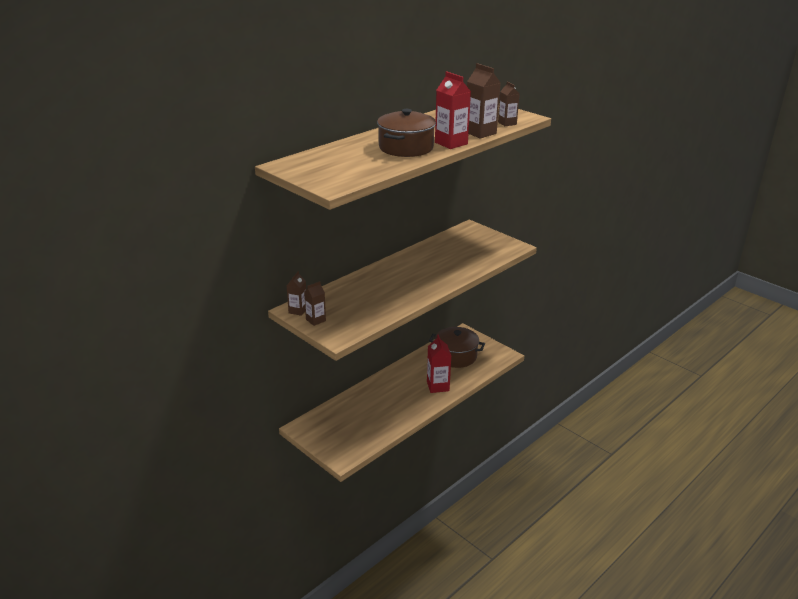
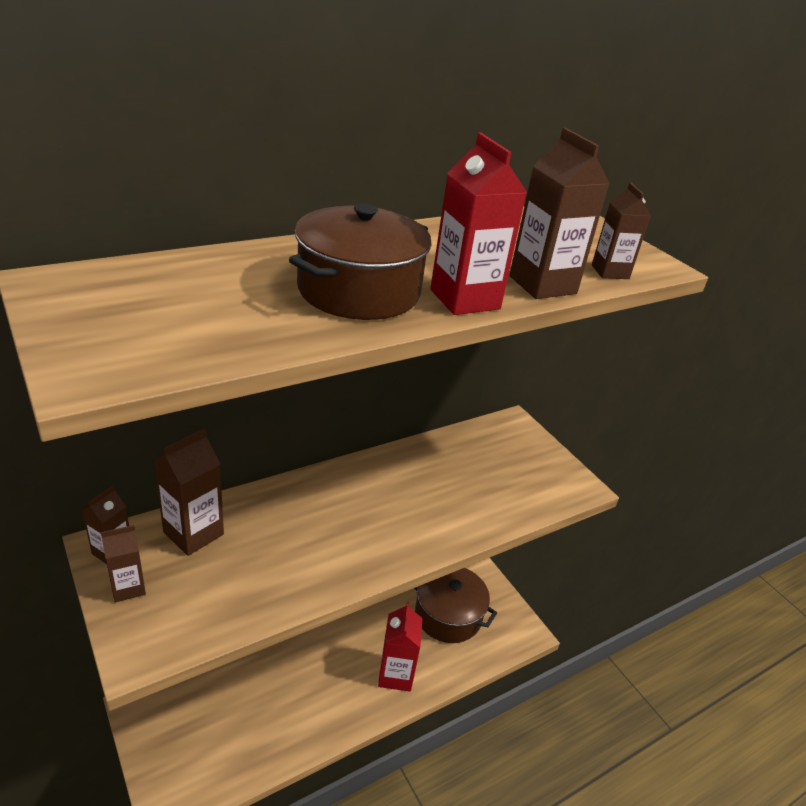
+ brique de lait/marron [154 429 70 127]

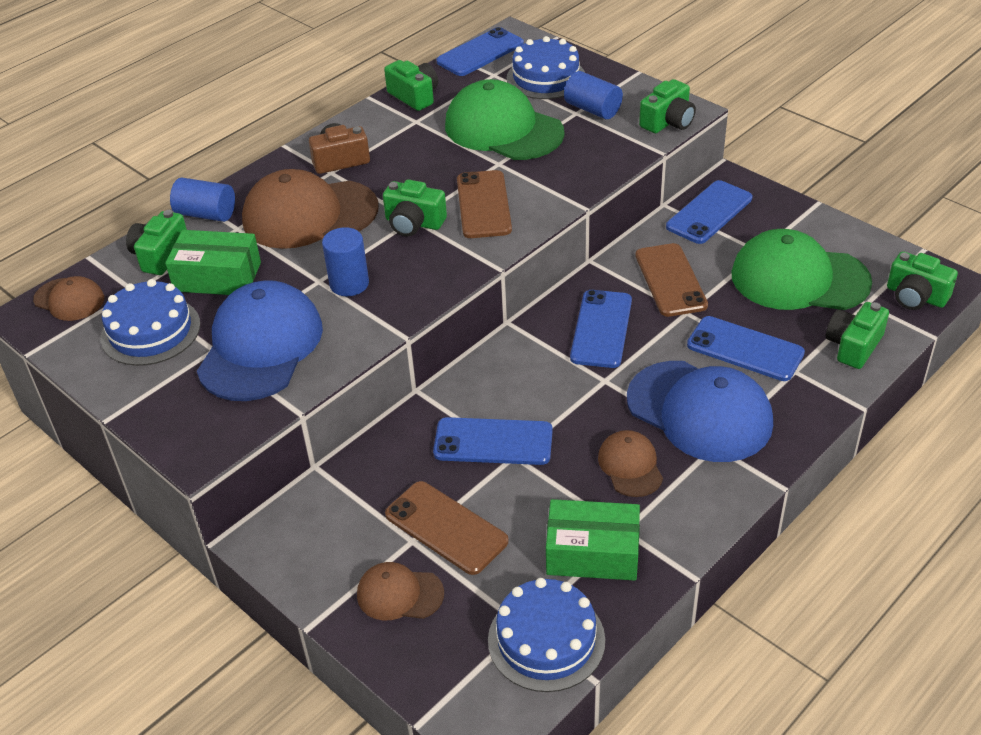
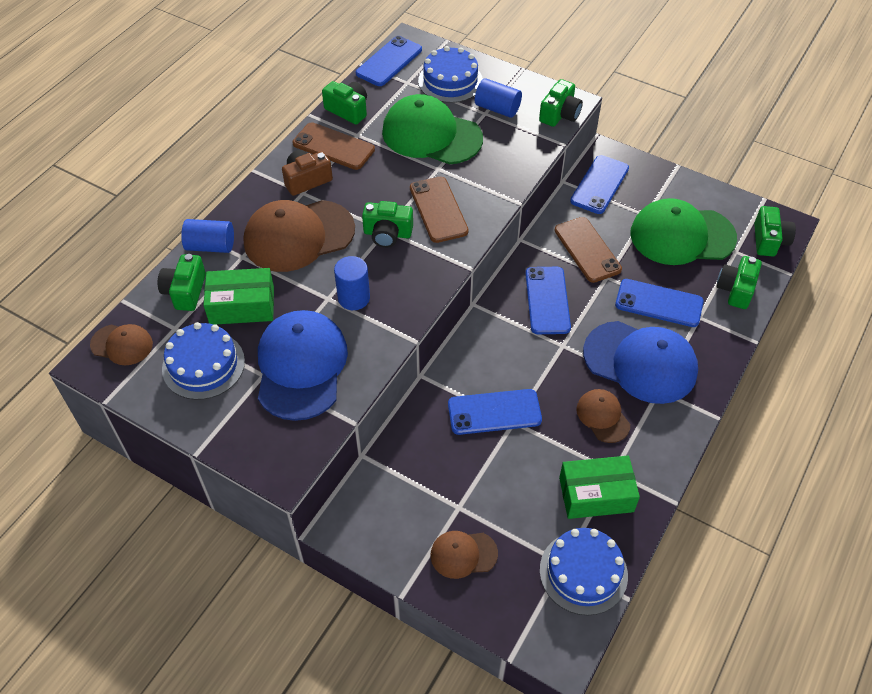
~ téléphone/marron [385 481 124 94] to [293 122 82 48]
~ appareil photo/vert [887 251 71 59] = [754 206 42 51] 105 degrees counterclockwise

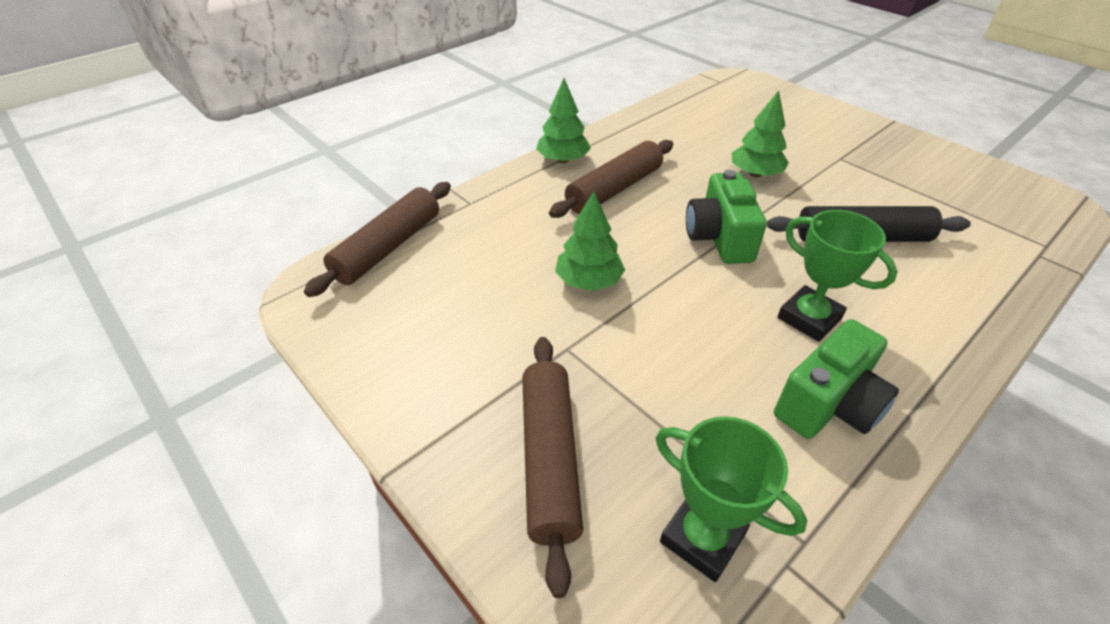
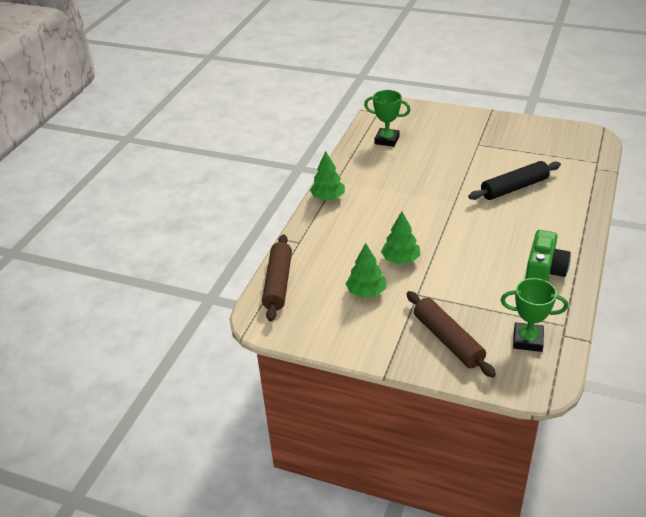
~ arbre/vert [732 90 57 87] to [346 243 40 55]
~ trophée/vert [777 210 121 132] to [364 90 46 57]
- rouleau à pâtisserie/marron [549 140 124 78]
- appareil photo/vert [686 170 81 94]

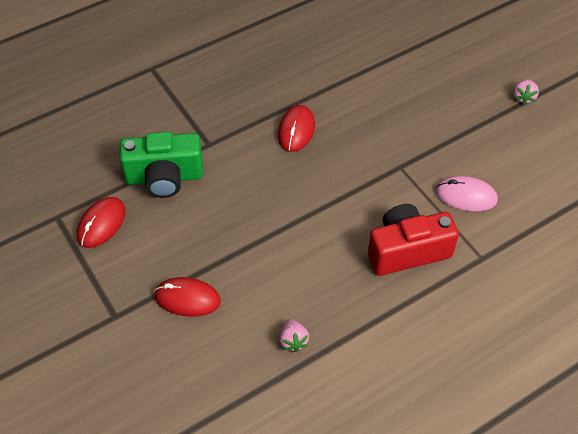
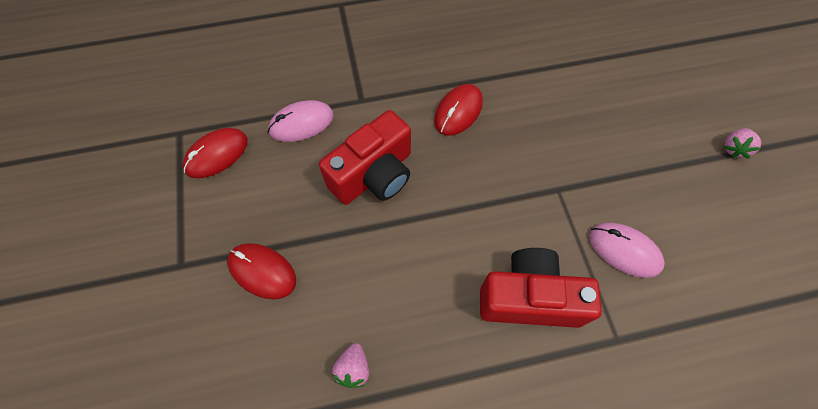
~ appareil photo/vert [120 132 83 66] to souris/rose [268 100 66 42]
+ appareil photo/rouge [319 110 92 95]

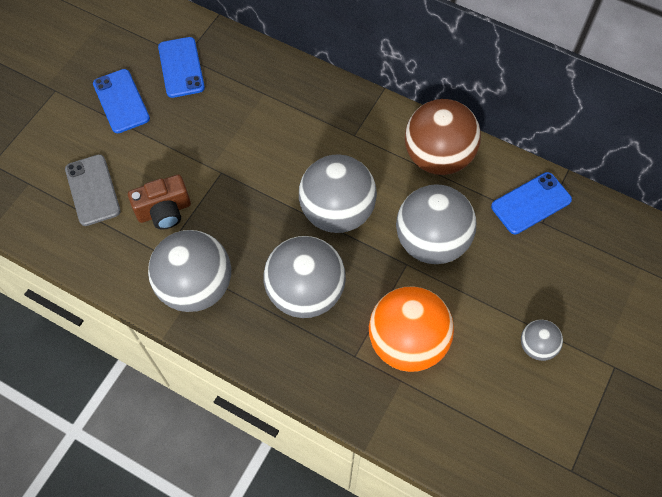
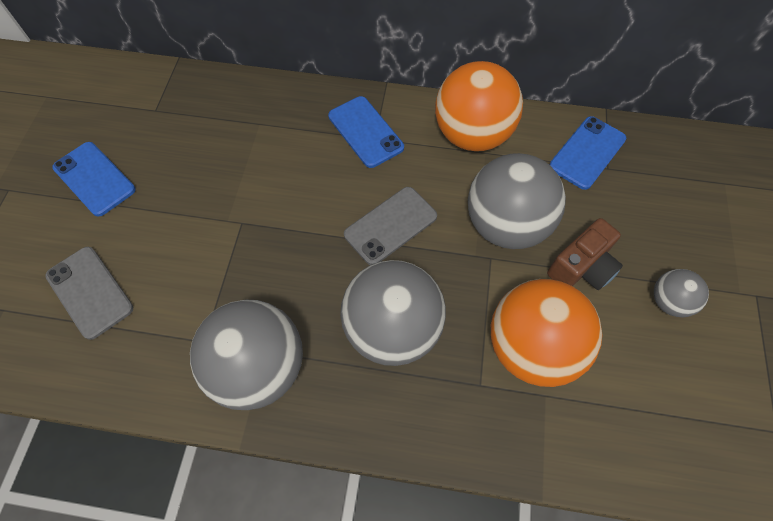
~ téléphone/bleu [158 37 47 61] to [328 96 76 72]
~ balle/gris [299 154 78 79] to téléphone/gris [344 187 93 78]
~ balle/marron [405 99 76 76] to balle/orange [435 61 88 90]
~ appareil photo/marron [128 175 63 55] to [547 218 76 72]

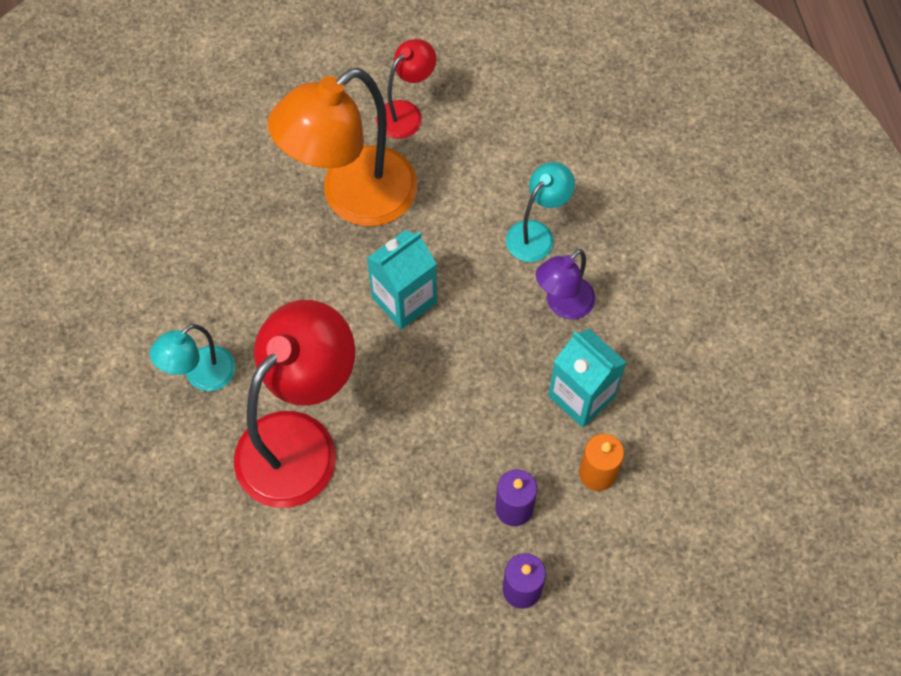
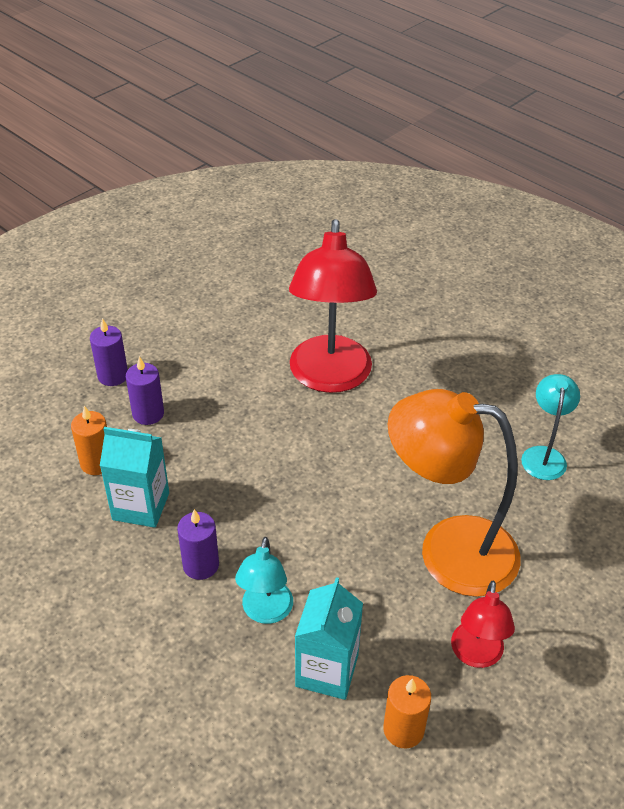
~ lampe/violet [536 249 59 71] to bougie/violet [177 509 42 71]
~ brique de lait/turquoise [367 230 70 100] to [295 577 68 123]
+ bougie/orange [383 675 48 74]
~ lampe/orange [268 68 149 158] = [388 389 132 208] 90 degrees counterclockwise
~ lampe/turquoise [150 324 85 67] to [521 374 59 106]

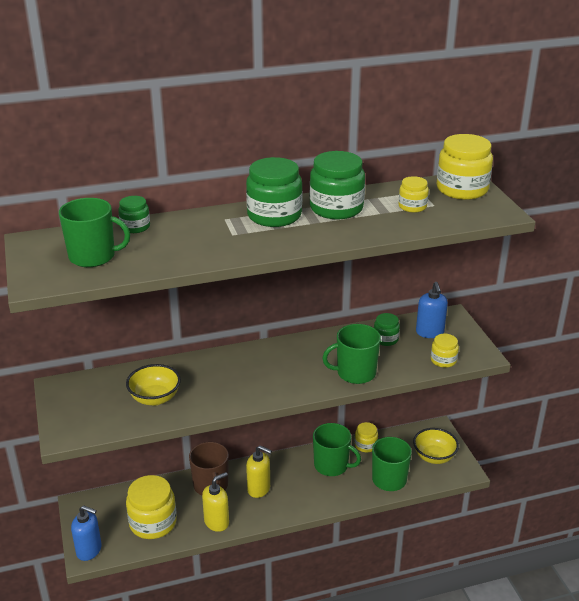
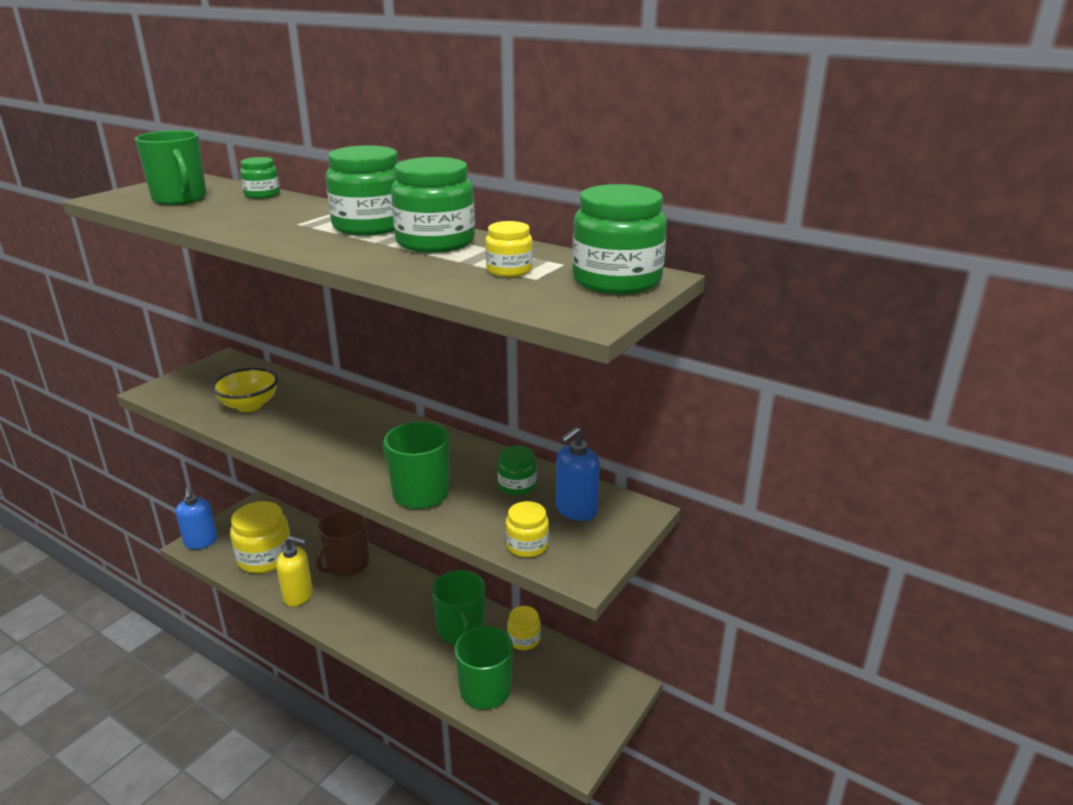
~ bocal/jaune [437 134 56 66] to bocal/vert [572 184 95 110]
- distributeur de savon/jaune [246 445 26 53]
- bol/jaune [413 428 46 36]

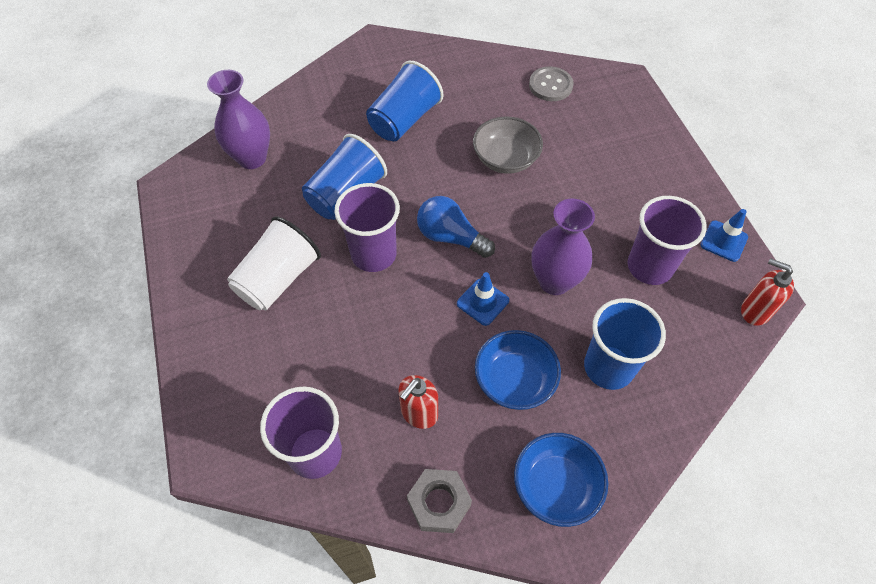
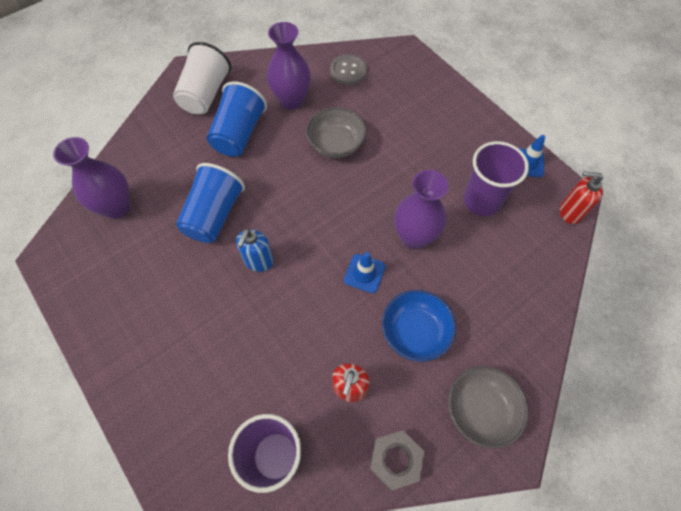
~ gobelet/blanc [227 216 94 94] to [173 42 58 73]
~ gobelet/violet [334 183 66 89] to distributeur de savon/bleu [236 228 38 44]
+ vase/violet [267 22 44 88]
~ bol/bleu [514 433 94 94] to bol/gris [448 366 81 83]
- ampoule/bleu [417 196 78 62]
- gobelet/bleu [584 298 82 92]

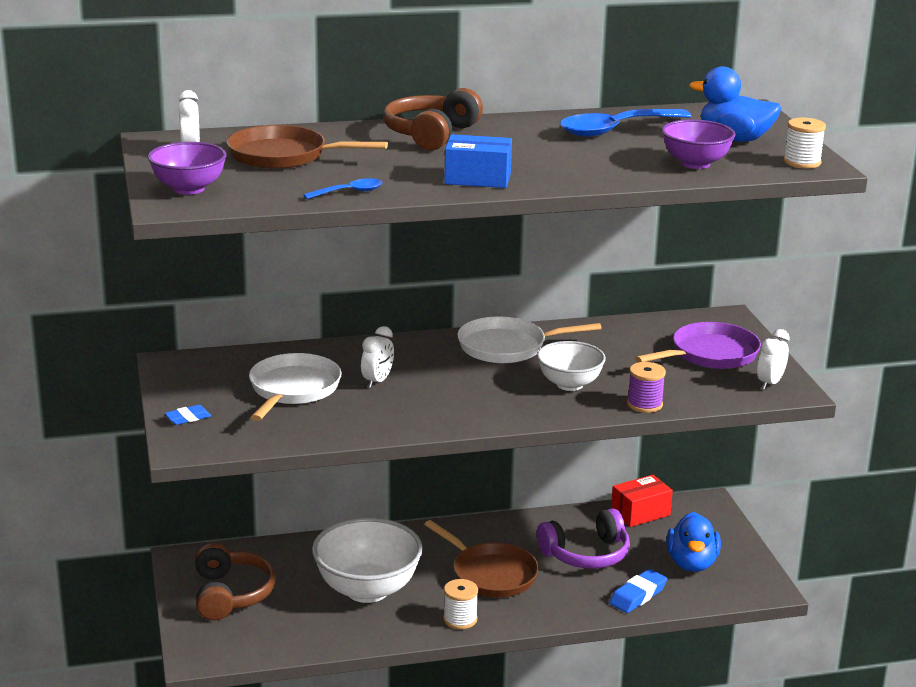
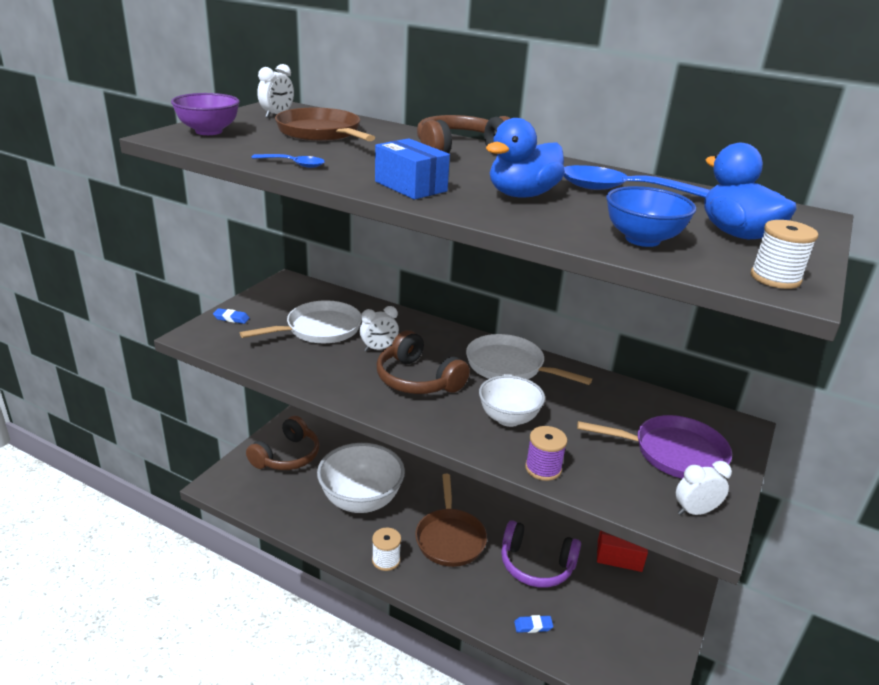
+ casque audio/marron [377 330 93 64]
~ canard/bleu [666 512 55 60] to [486 118 79 79]
~ gomme/bleu [609 569 58 44] = [514 615 39 18] x0.61
~ bol/violet [662 119 74 50] to bol/bleu [606 186 90 61]

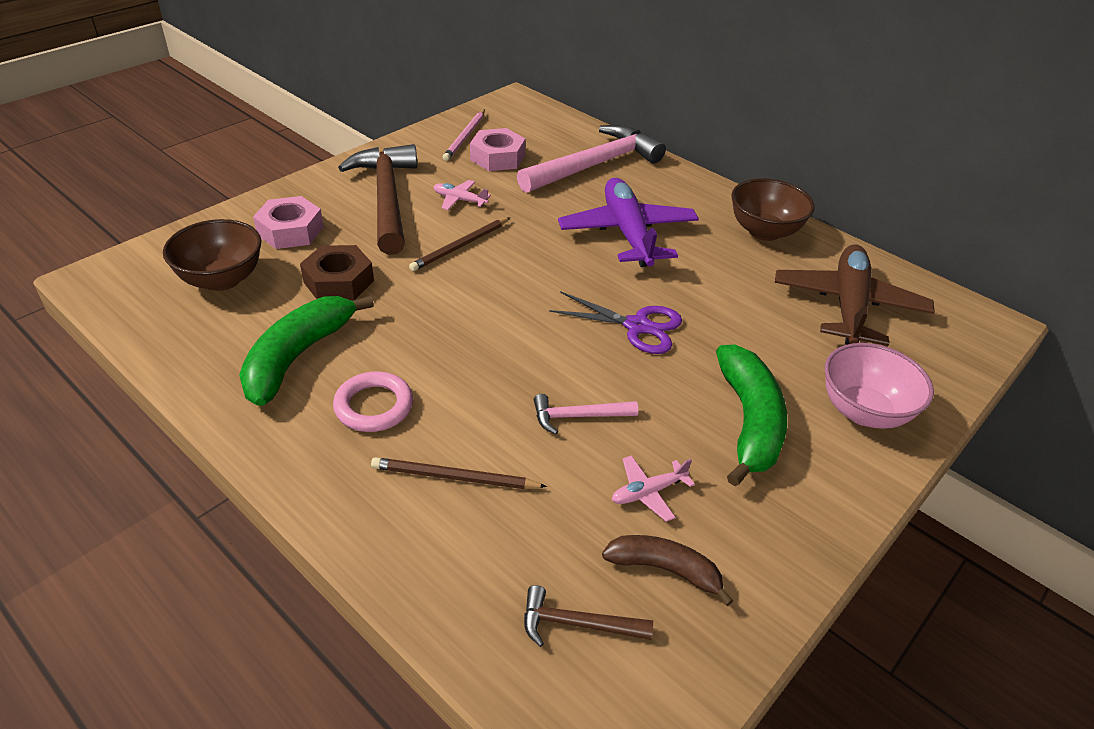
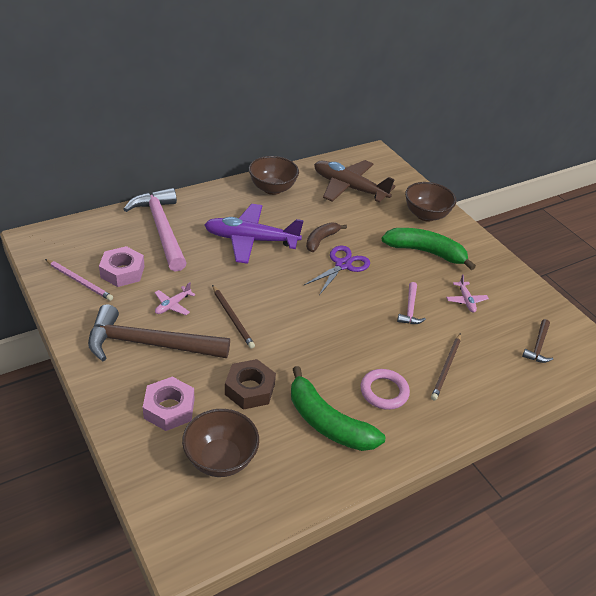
~ banane/marron [602 535 132 71] to [306 222 41 30]
~ bol/rose [825 343 109 86] to bol/marron [405 182 51 40]

